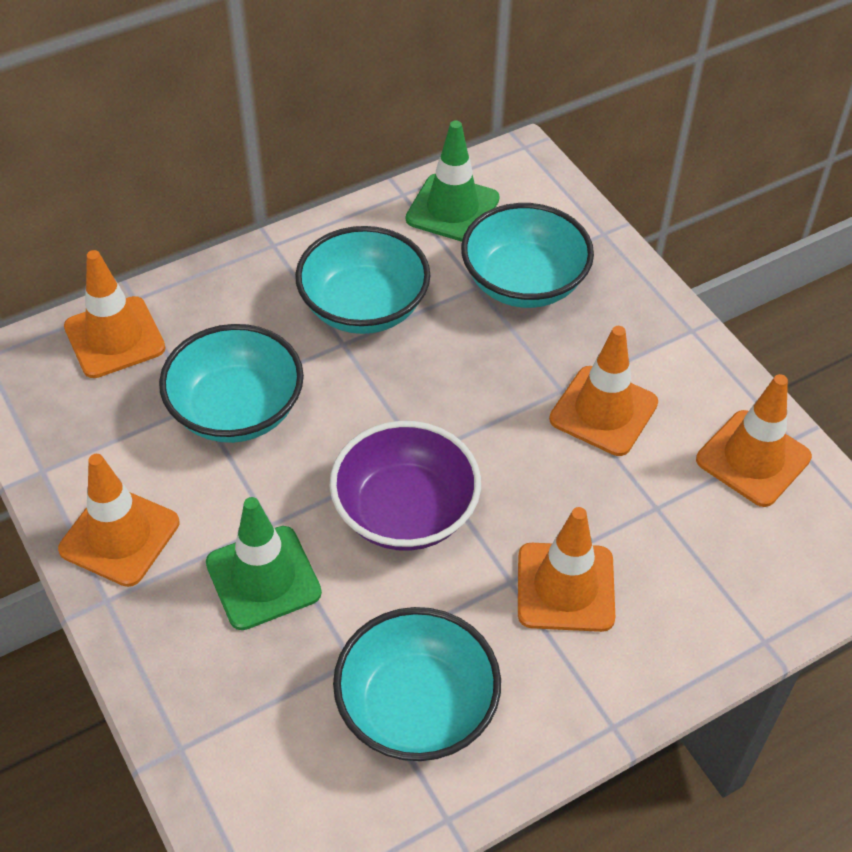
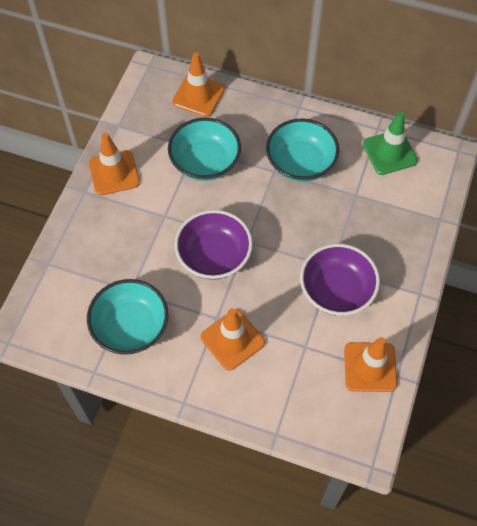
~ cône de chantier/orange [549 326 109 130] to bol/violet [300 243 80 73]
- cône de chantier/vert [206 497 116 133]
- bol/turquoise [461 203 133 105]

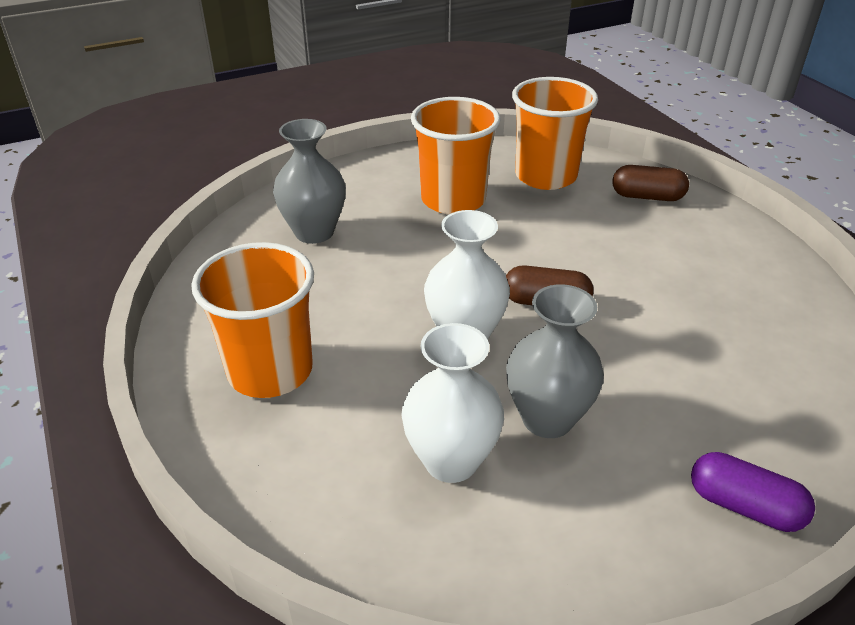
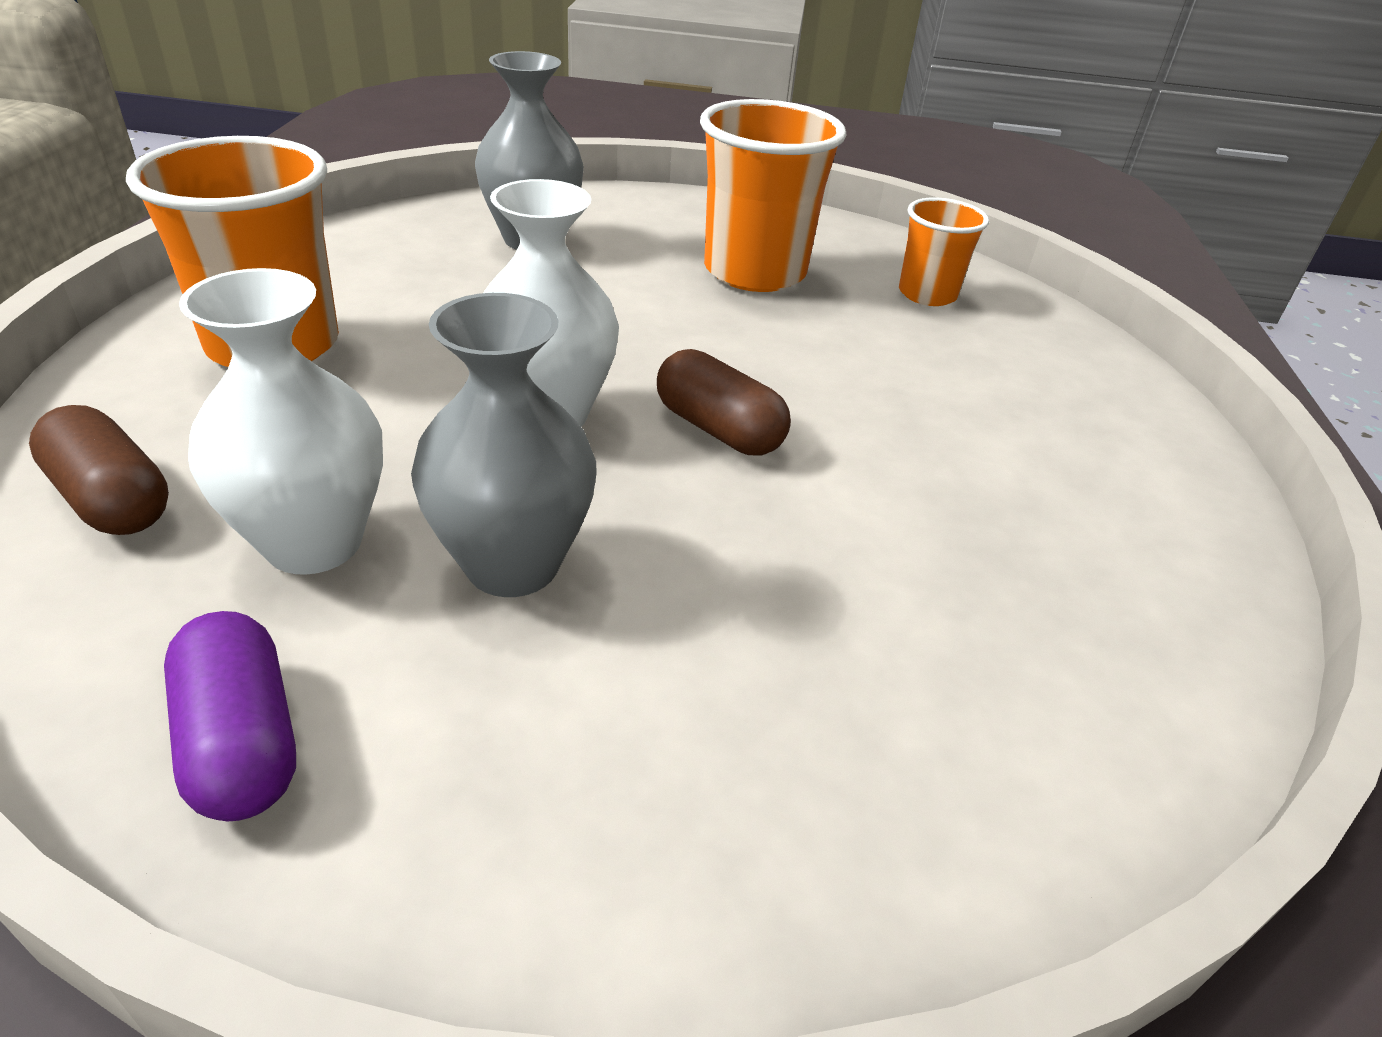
~ gélule/marron [612 165 77 36] to [29 405 140 130]
~ gélule/violet [691 452 124 80] to [164 611 132 210]
~ gobelet/orange [512 77 86 113] = [899 197 90 109] x0.57

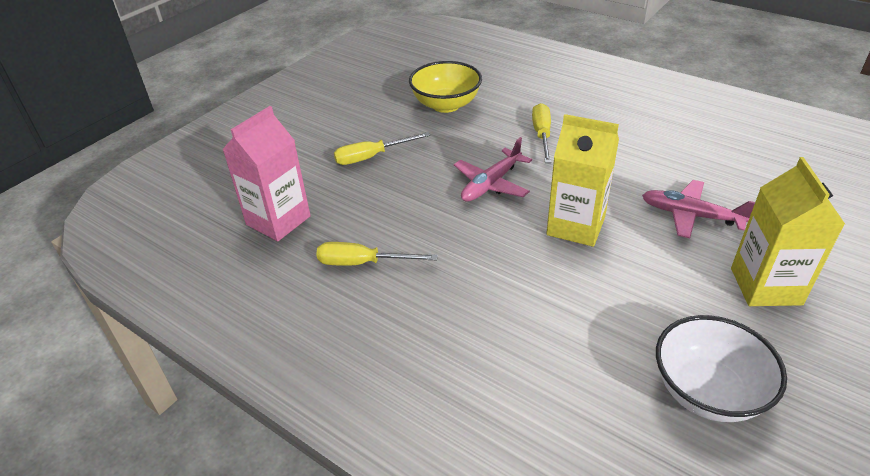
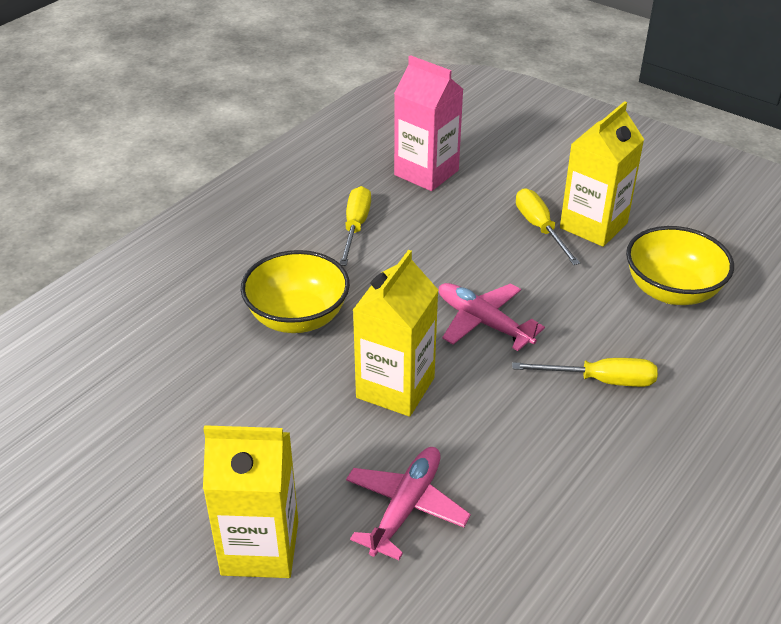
+ bol/jaune [241 250 109 83]
+ brique de lait/jaune [560 101 85 146]
- bol/blanc [656 315 131 107]

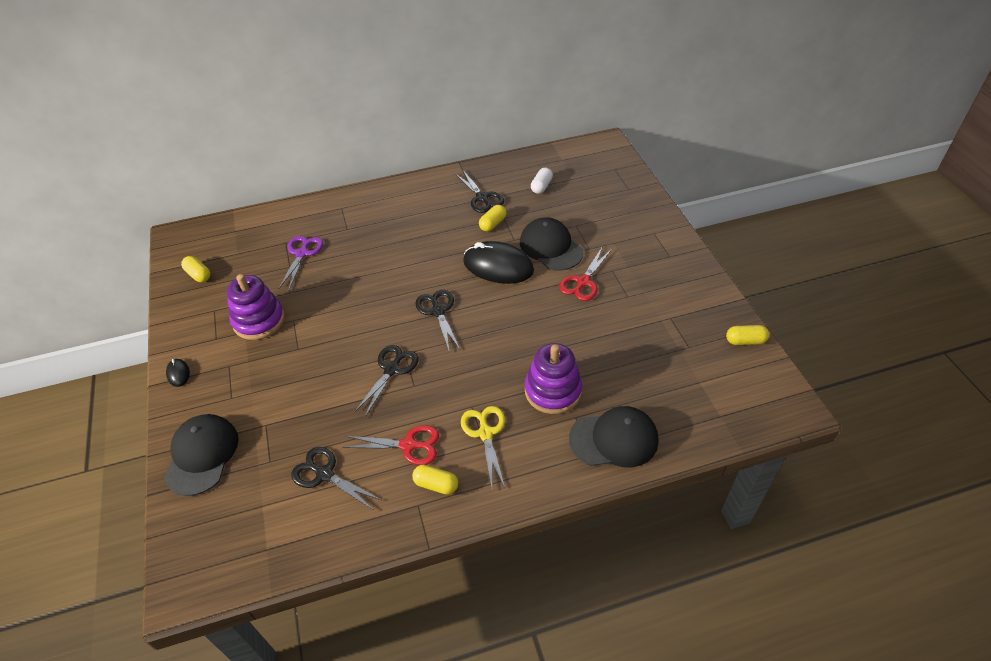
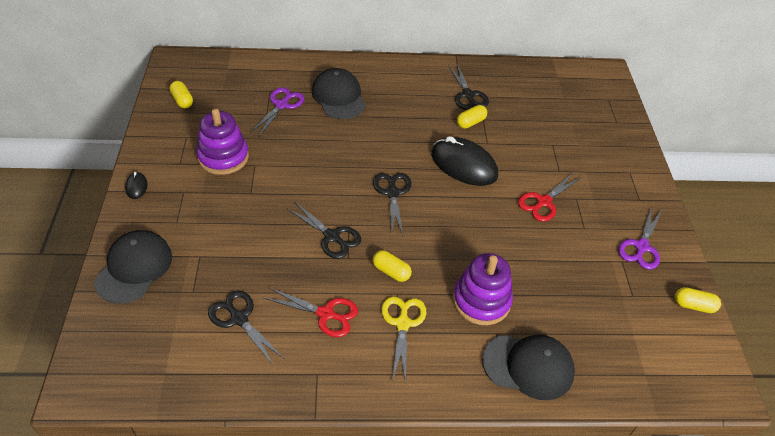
~ ciseaux/noir [354 345 65 72] = [286 201 75 58] 90 degrees clockwise
~ casquette/noir [520 217 63 54] to [312 68 54 51]
~ gélule/jaune [412 465 46 30] to [373 250 39 32]
+ ciseaux/violet [618 208 44 62]
- gélule/blanc [531 167 22 27]

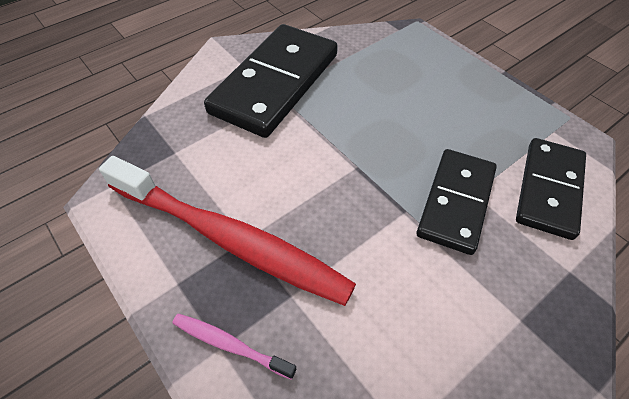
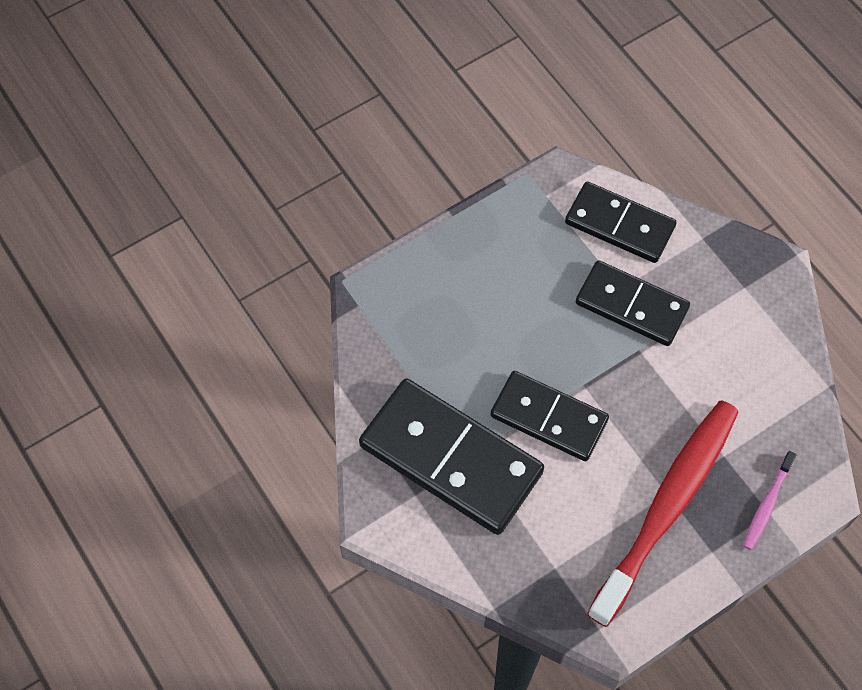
+ domino/noir [490 371 119 90]

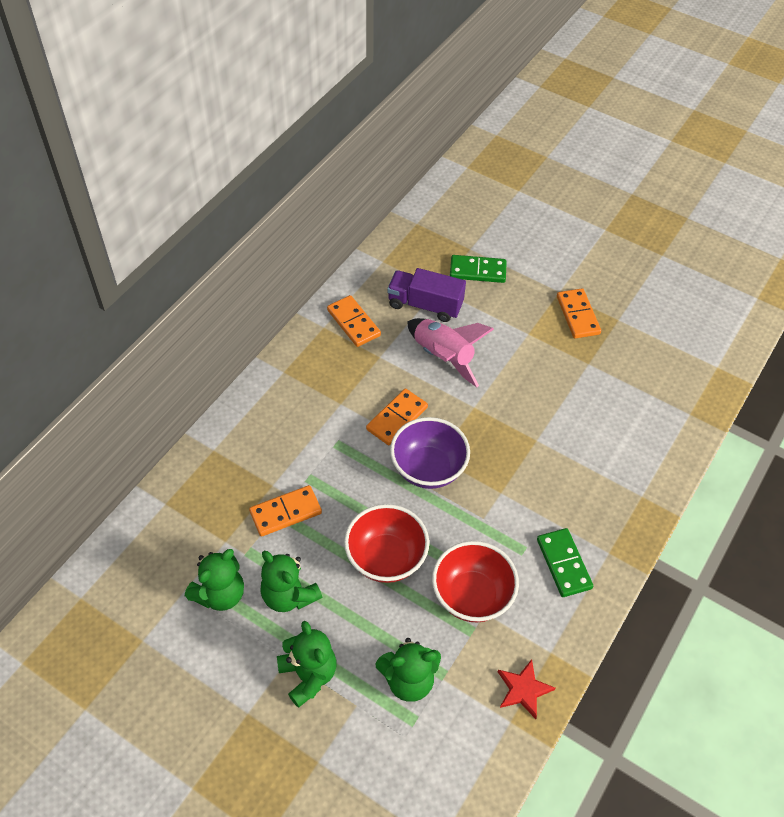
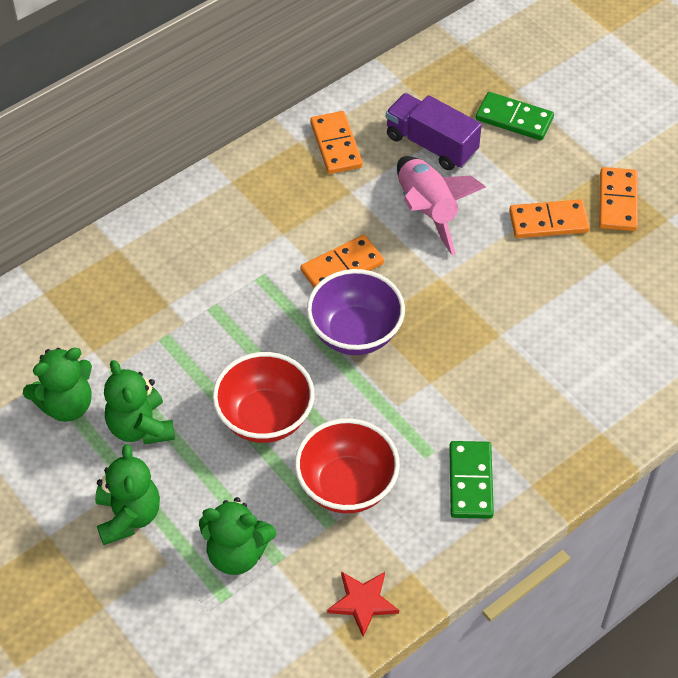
~ domino/orange [249 485 73 52] to [509 199 81 39]

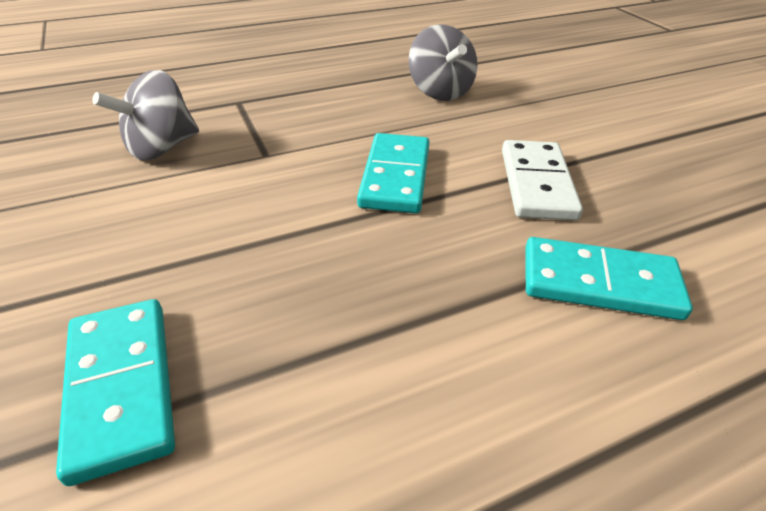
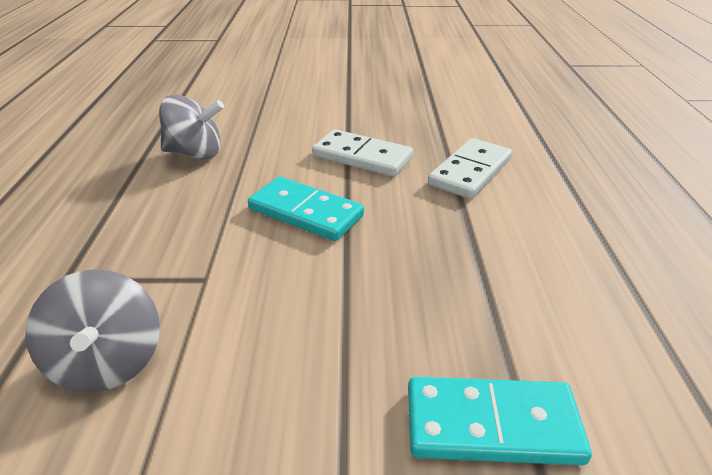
~ domino/turquoise [525 237 168 83] to domino/blanc [428 138 84 61]

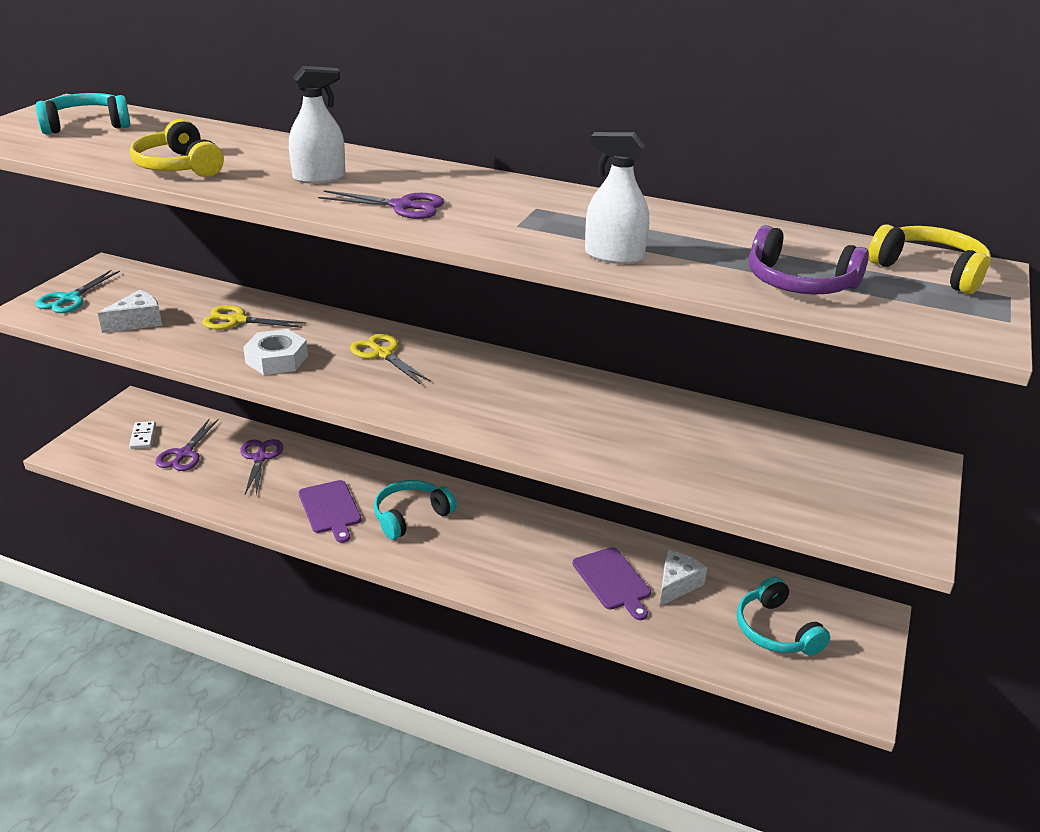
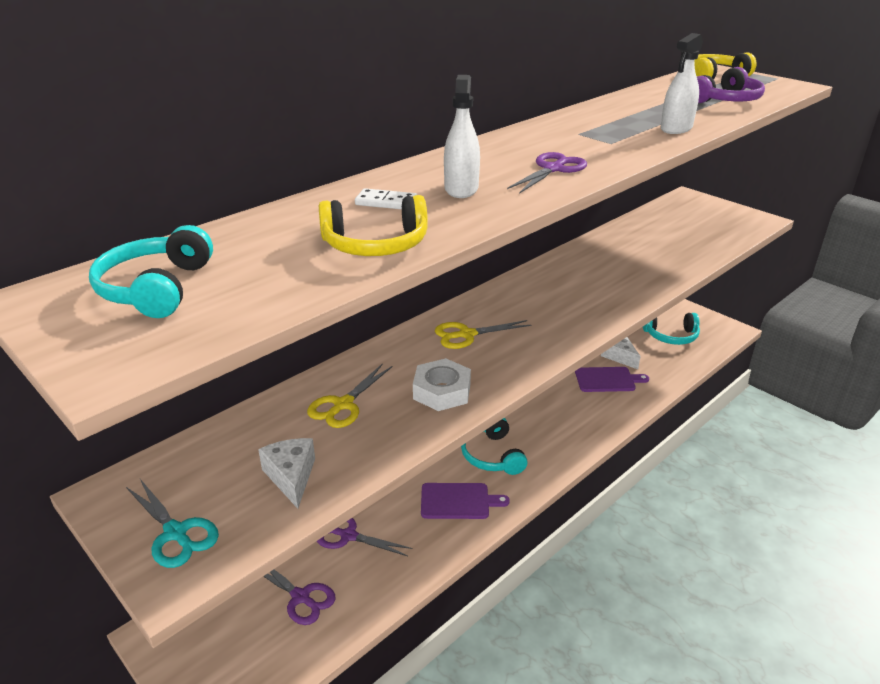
~ domino/blanc [129 421 27 28] to [355 188 62 22]

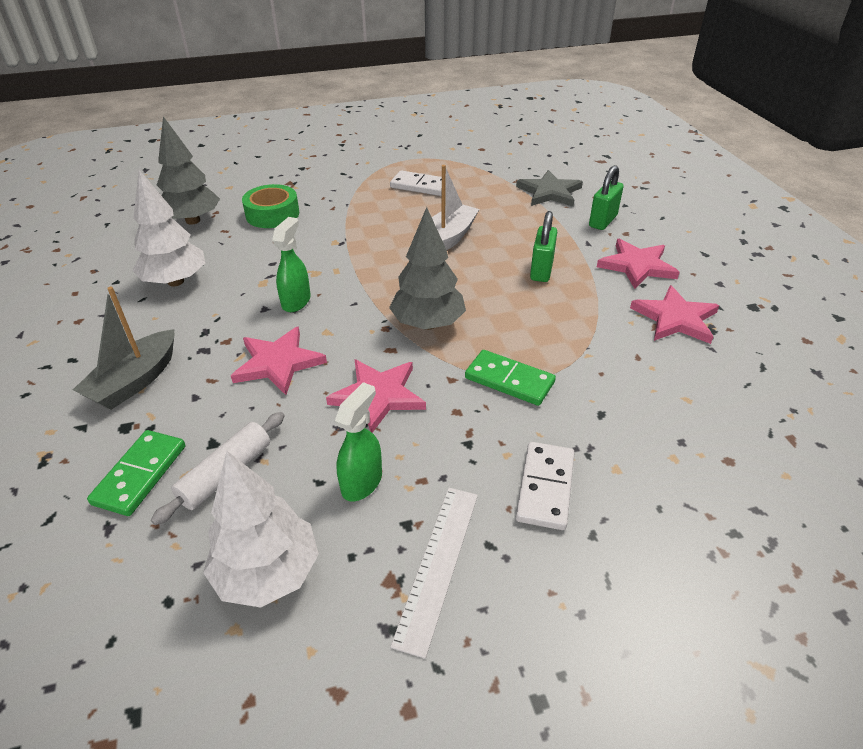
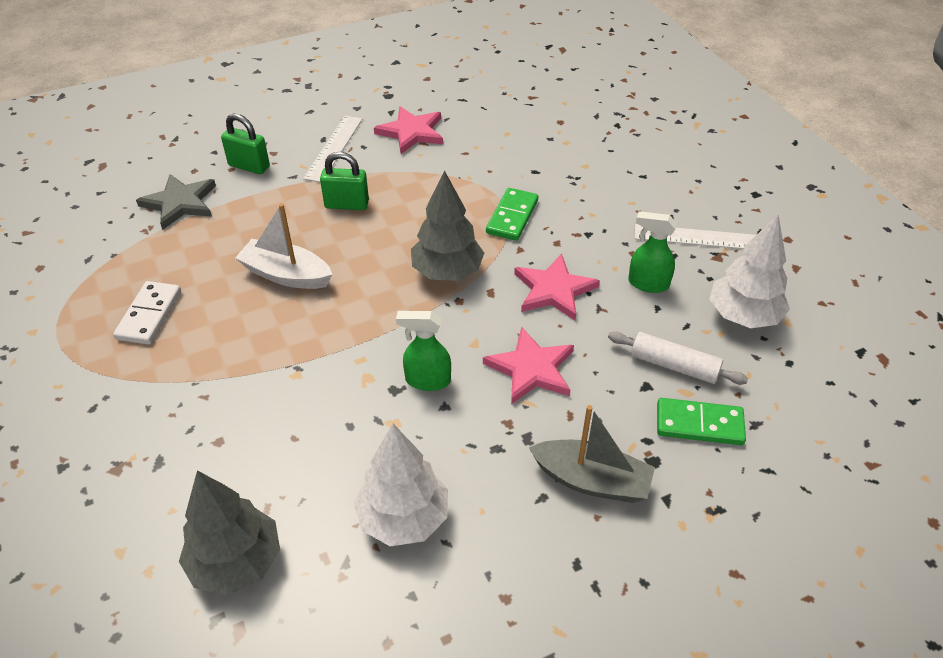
~ étoile/rose [597 239 83 50] to règle/blanc [303 116 59 67]
- ruban adhésif/vert [242 184 57 44]
- domino/blanc [516 442 59 88]

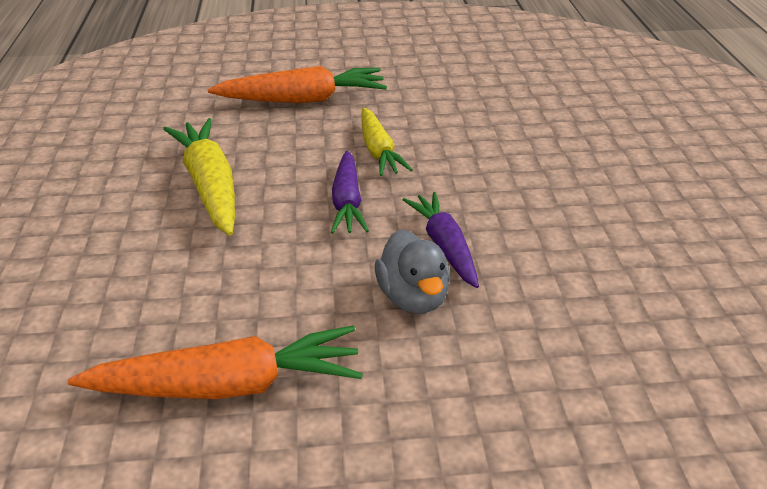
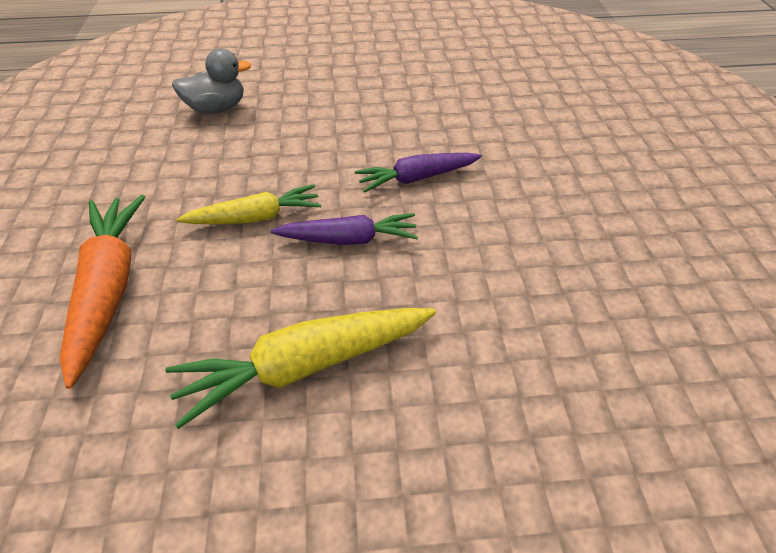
~ canard/gris [375 229 75 85] to [172 49 79 65]
- carotte/orange [67 326 296 73]

